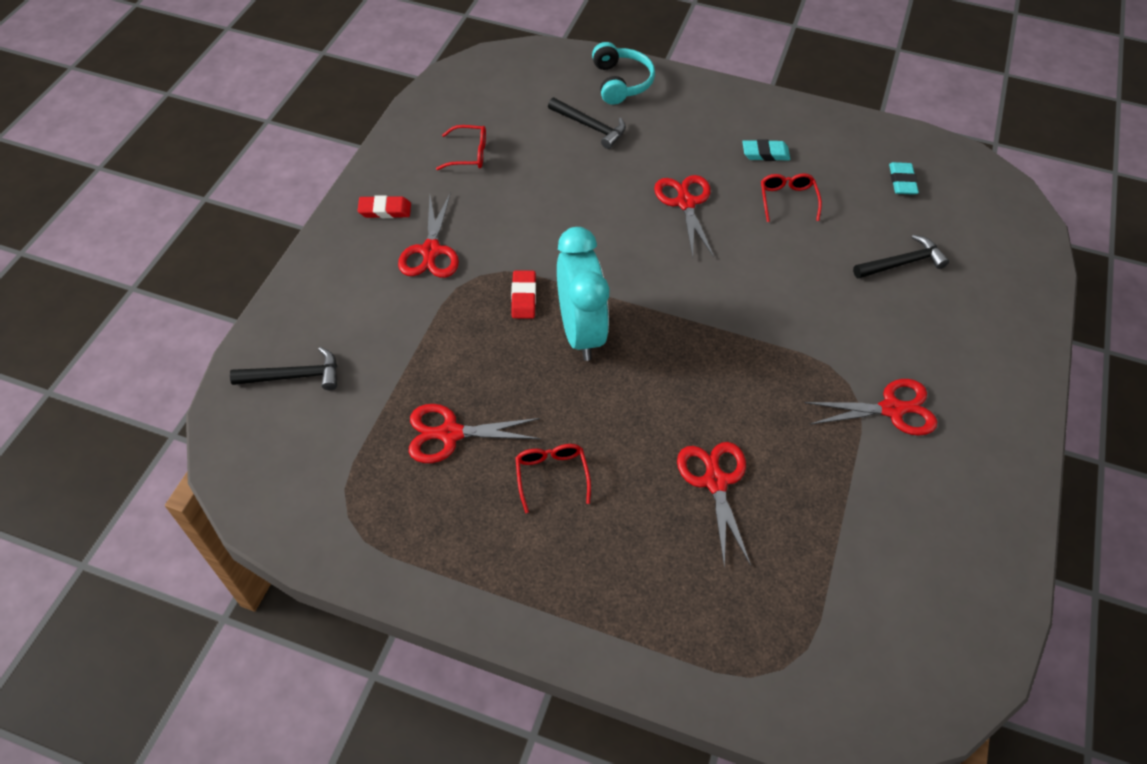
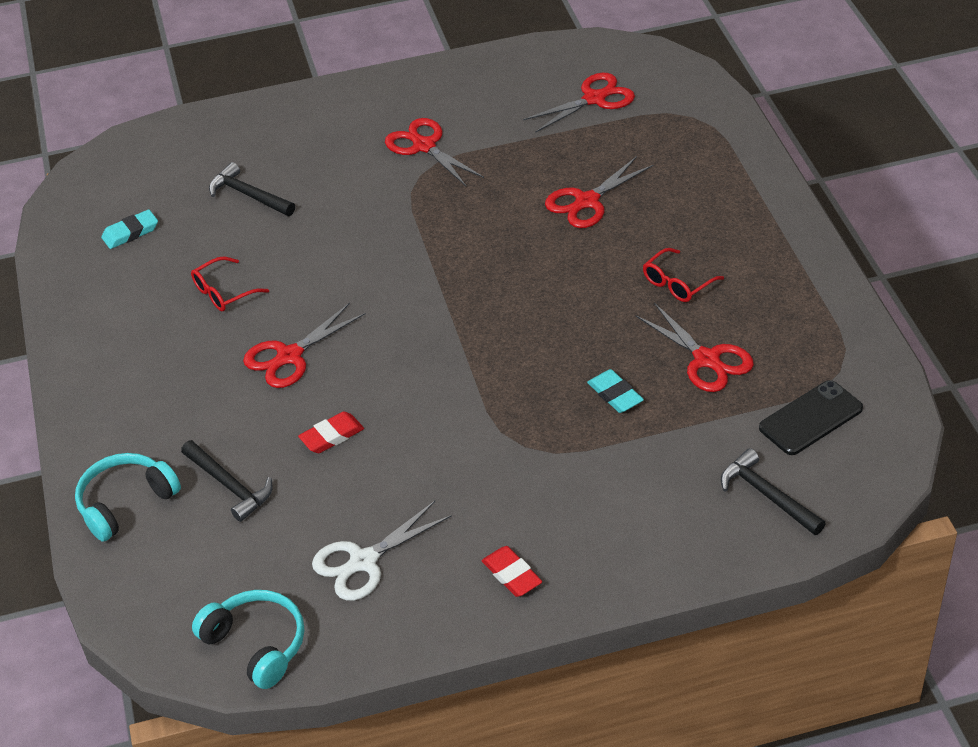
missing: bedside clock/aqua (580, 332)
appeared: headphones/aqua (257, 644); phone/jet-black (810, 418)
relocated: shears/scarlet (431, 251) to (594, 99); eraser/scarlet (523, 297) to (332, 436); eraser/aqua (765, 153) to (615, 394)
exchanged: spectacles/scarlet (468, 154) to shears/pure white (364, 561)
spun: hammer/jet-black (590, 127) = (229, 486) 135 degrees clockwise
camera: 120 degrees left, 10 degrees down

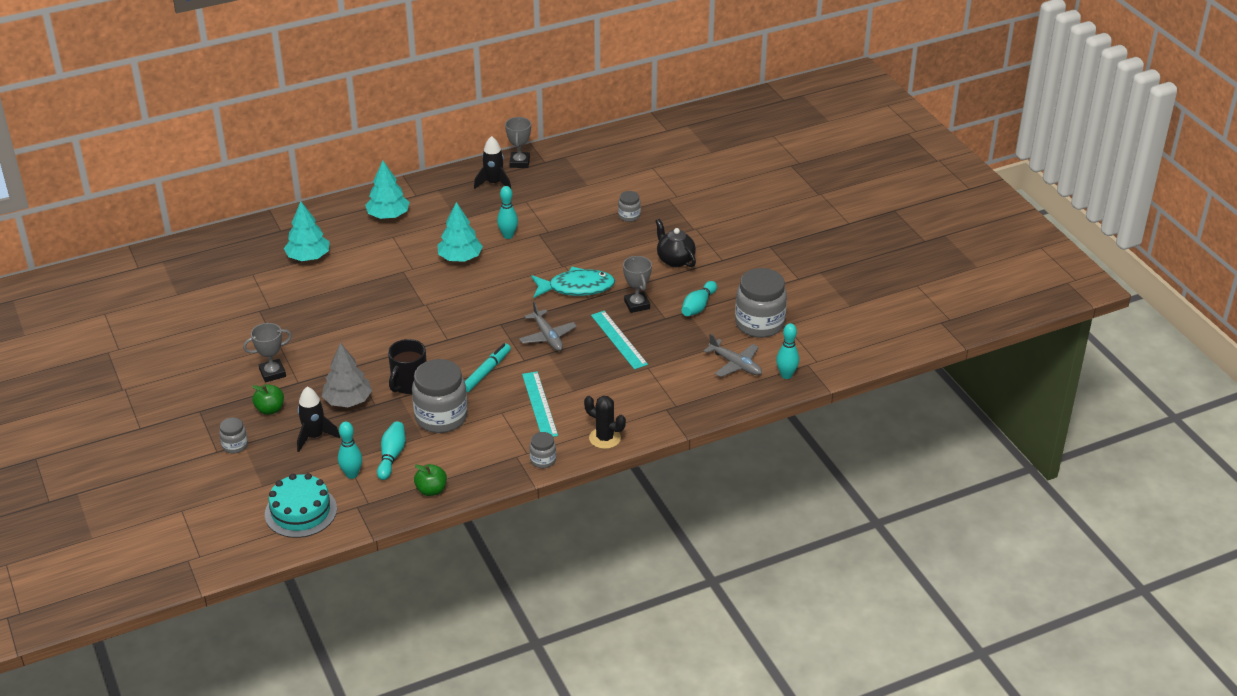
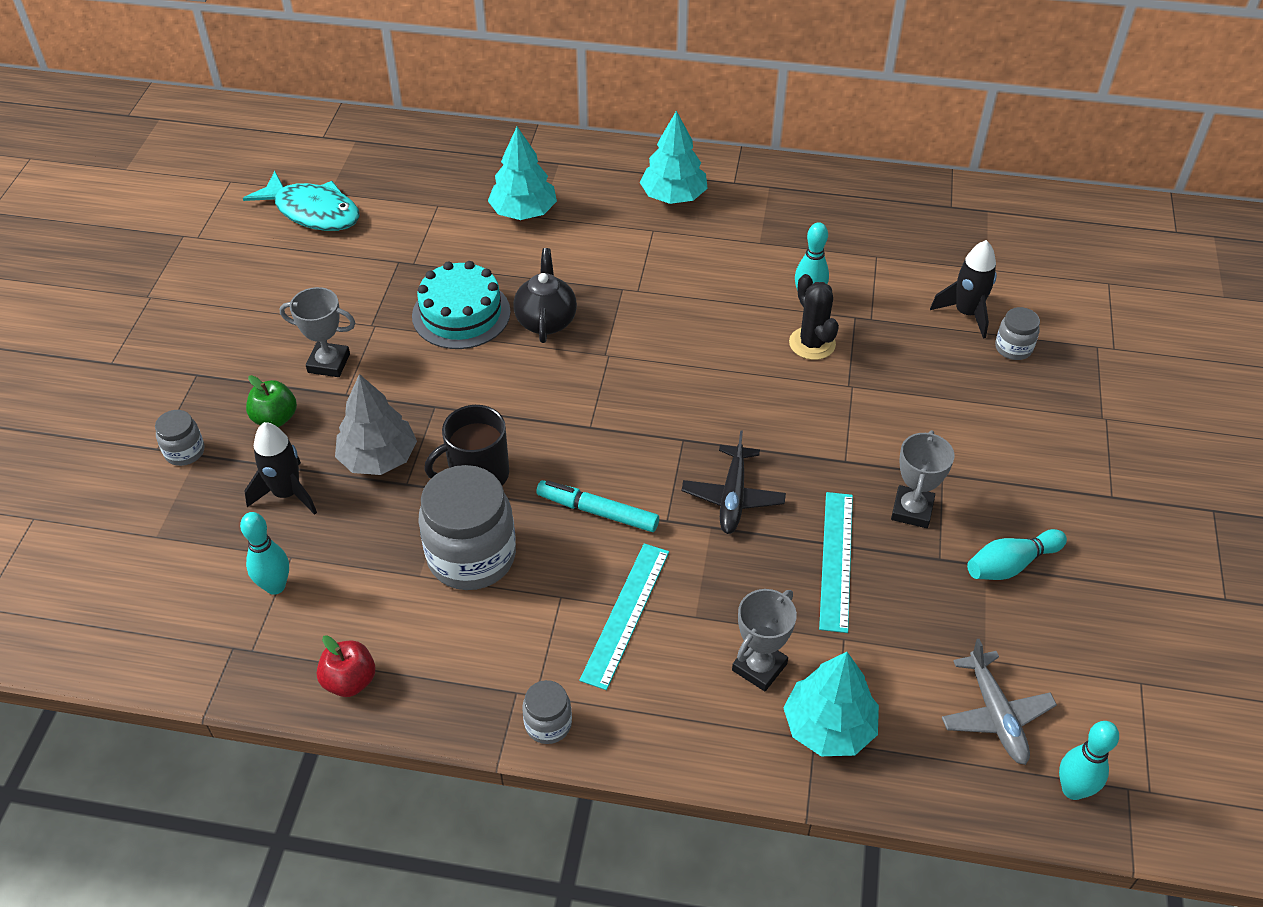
missing: tenpin/aqua (392, 456); jam jar/grey (759, 324)
relocated: gateau/aqua (301, 511) to (461, 314); fir tree/aqua (460, 258) to (829, 727); toy rocket/jet-black (494, 183) to (966, 313); prize cup/grey (519, 162) to (759, 667); fish/aqua (576, 288) to (313, 212); cactus/jet-black (605, 438) to (812, 343); teapot/jet-black (675, 260) to (546, 321)
colour: apple/emerald (431, 490) to apple/scarlet (350, 681); toy plane/grey (547, 336) to toy plane/jet-black (733, 497)
spun: marker/aqua (486, 372) = (597, 512) 135 degrees counterclockwise
camera: 35 degrees right, 10 degrees up

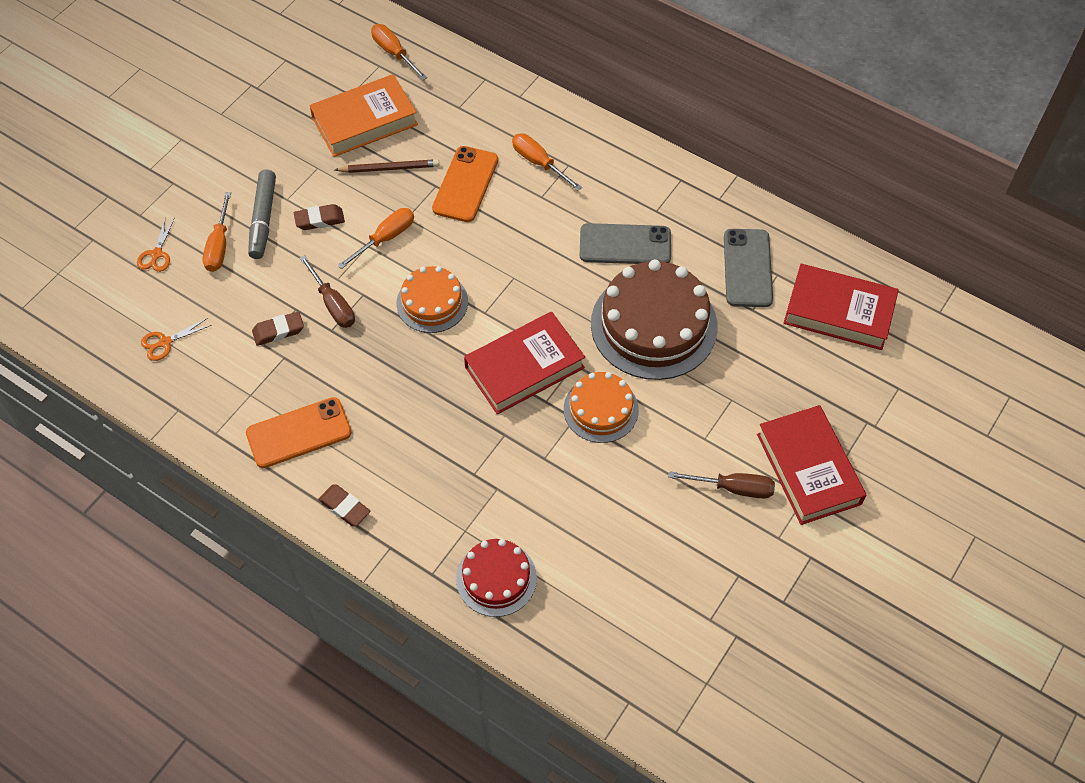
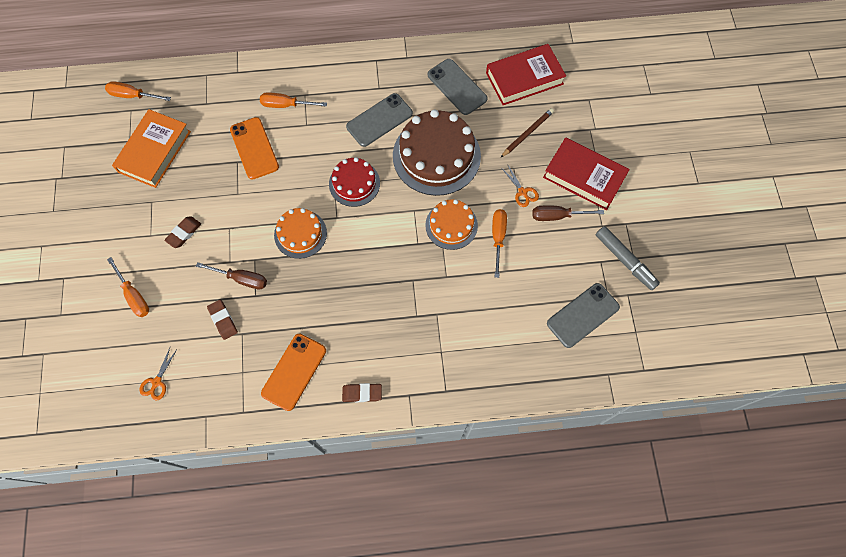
missing: book/scarlet (524, 367)
appeared: phone/grey (582, 315)
relocated: shears/bright orange (156, 254) to (522, 192); marker/grey (263, 219) to (625, 260); lead pencil/brown (389, 168) to (527, 133); screwdriver/bright orange (386, 238) to (498, 237); gateau/scarlet (496, 578) to (354, 183)
spun: eraser/brown (278, 331) = (223, 320) 60 degrees counterclockwise; screwdriver/brown (733, 488) = (557, 216) 150 degrees counterclockwise
camera: 40 degrees left, 10 degrees up

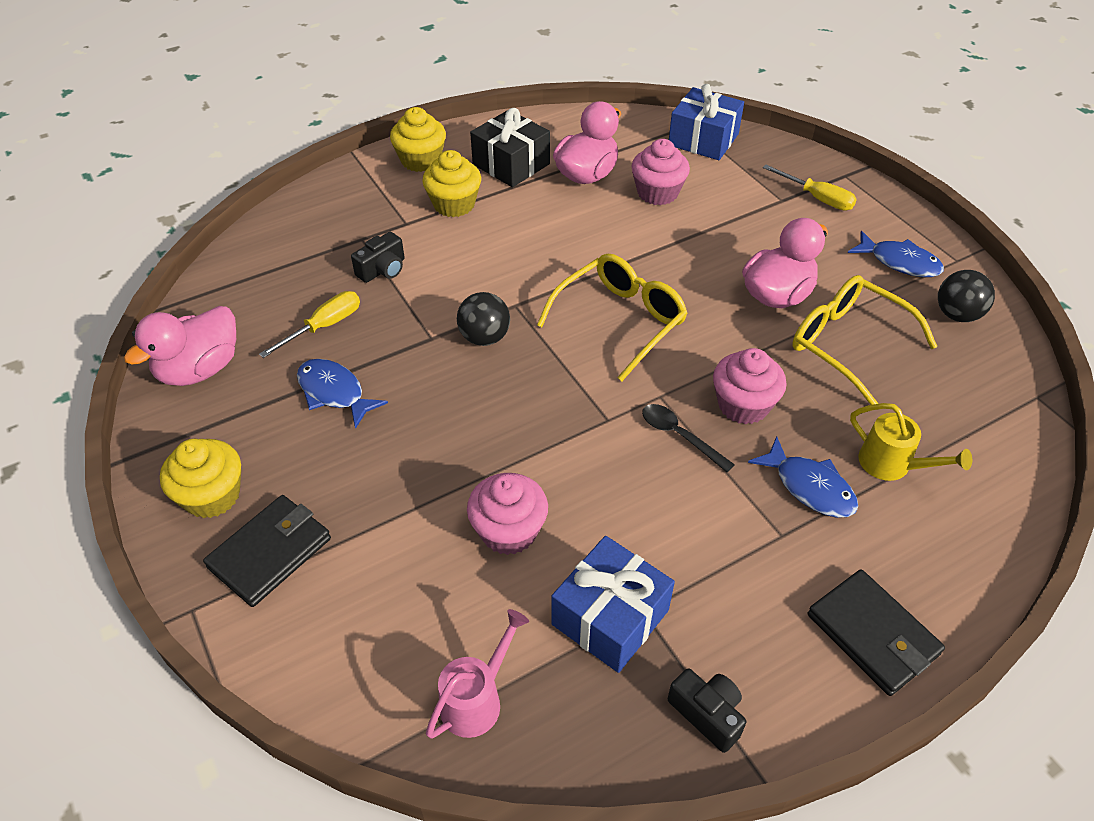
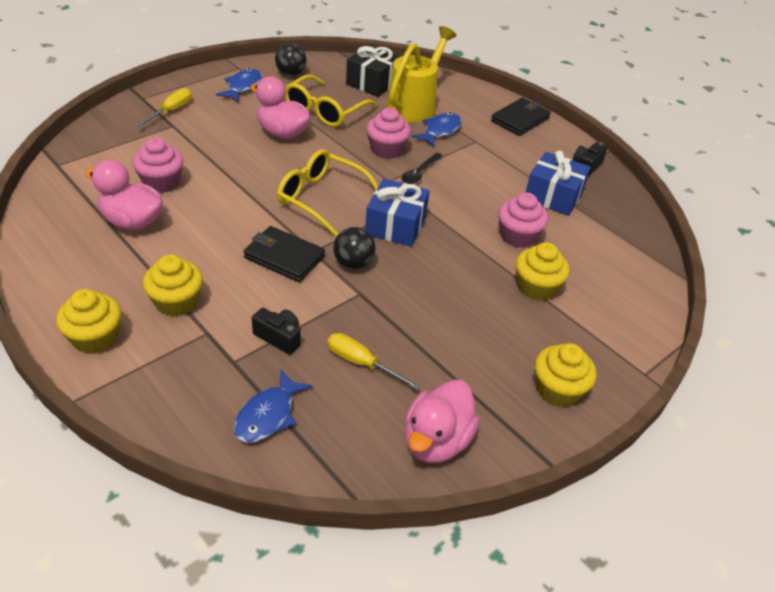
missing: watering pot/rosy (477, 699)
appeared: cupcake/yellow (536, 287)
relocated: card wallet/jet-black (270, 553) to (284, 257); fish/cobalt (334, 393) to (268, 415); wrapped gift/jet-black (511, 164) to (373, 83); wrapped gift/cobalt (703, 139) to (395, 225)
spun: toy duck/rosy (200, 369) = (436, 441) 90 degrees clockwise
size: watering pot/yellow (892, 465) = (415, 105) x1.78
camera: 105 degrees left, 5 degrees down

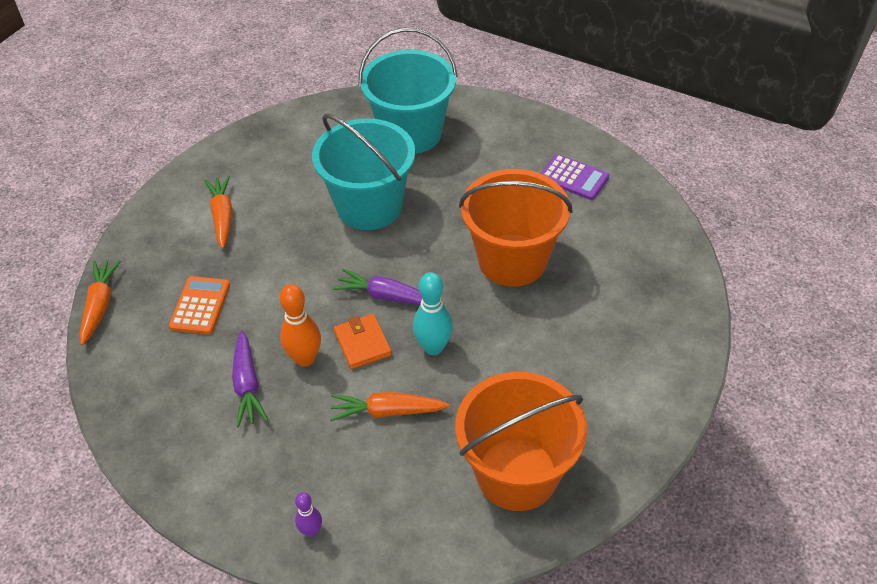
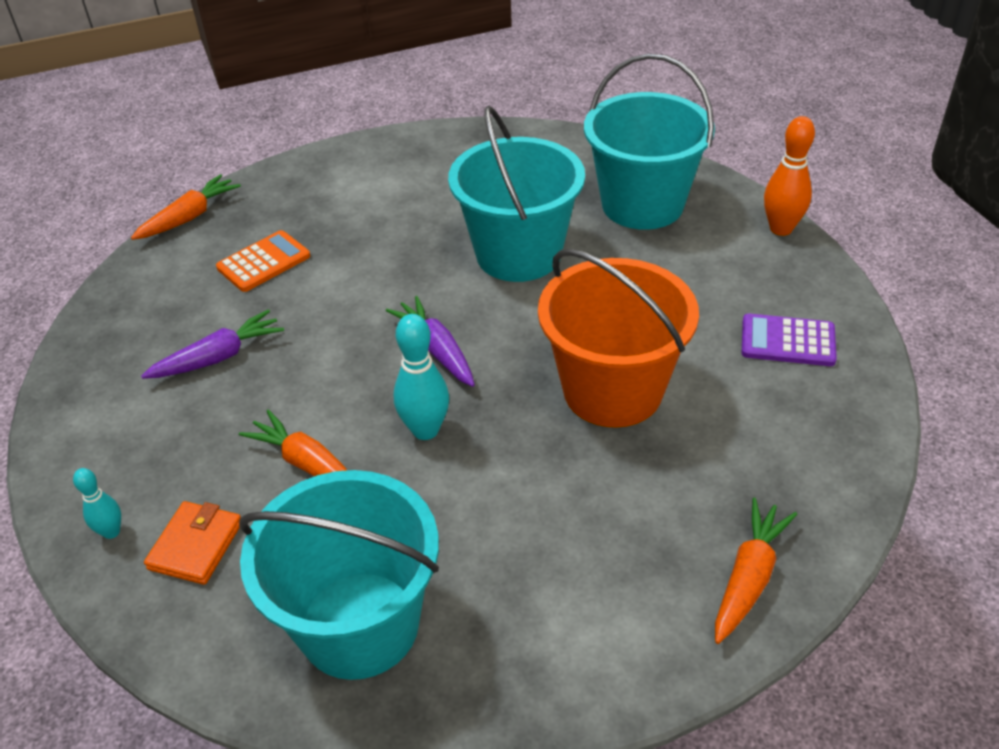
relocated: toy carrot/bright orange (222, 216) to (749, 577); tenpin/bright orange (305, 358) to (781, 229); card wallet/bright orange (362, 343) to (196, 545)
colour: tenpin/violet (311, 531) to tenpin/aqua (111, 532); sand bucket/bright orange (517, 474) to sand bucket/aqua (359, 624)
spun: toy carrot/violet (247, 385) = (219, 357) 150 degrees counterclockwise; calculator/violet (574, 178) = (787, 341) 120 degrees clockwise
camera: 40 degrees right, 5 degrees down

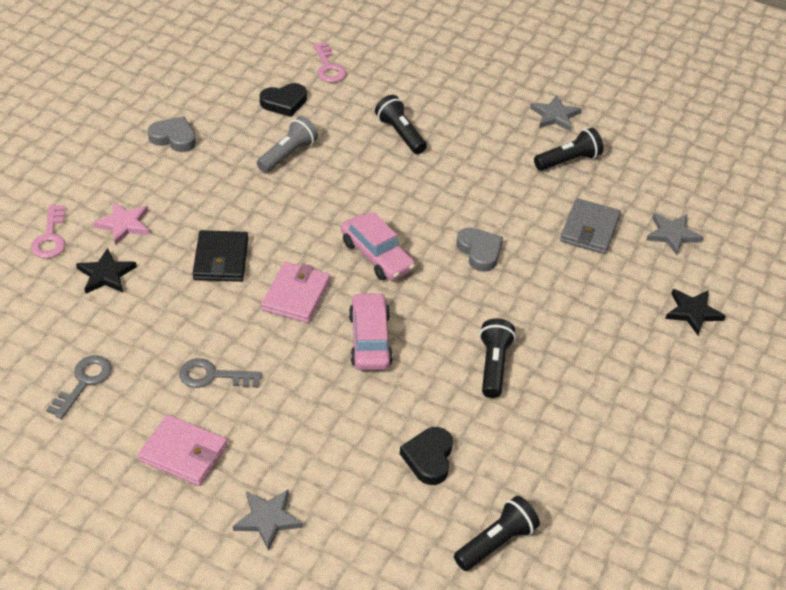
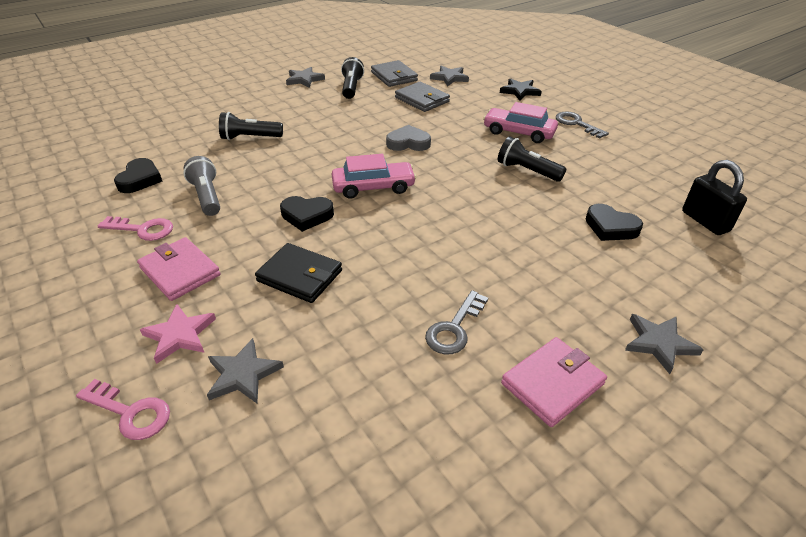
missing: heart/grey (174, 138)
appeared: heart/jet-black (307, 216); card wallet/grey (394, 76)
relocated: door key/grey (84, 382) to (576, 124); card wallet/rosy (296, 295) to (180, 271); door key/rosy (328, 67) to (143, 229); automobile/rosy (370, 340) to (518, 132)
exchanged: torch/jet-black (496, 542) to lock/jet-black (705, 221)
colour: star/jet-black (106, 274) to star/grey (243, 374)
camera: 60 degrees left, 5 degrees down

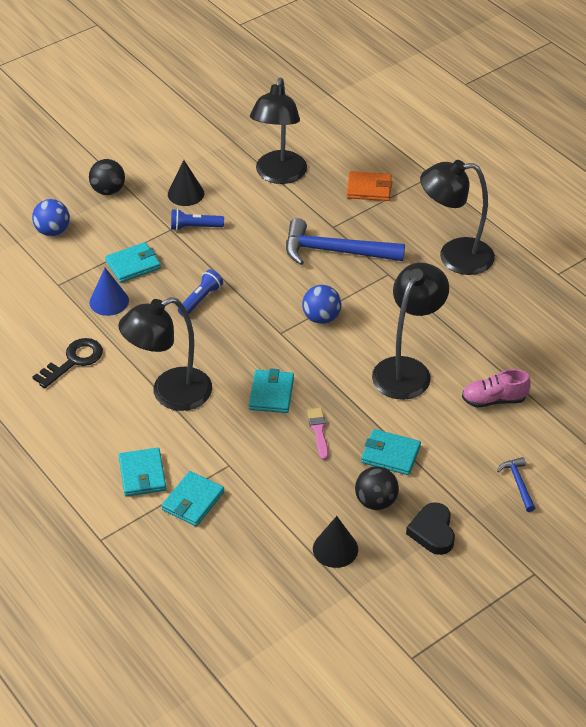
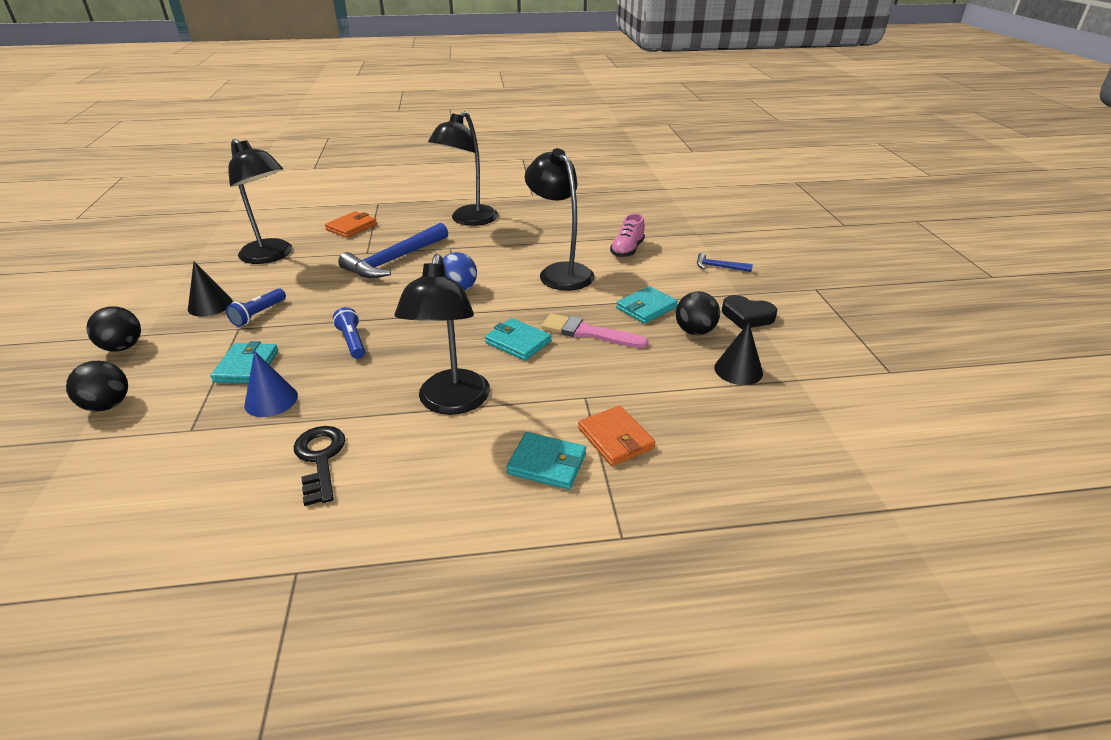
colour: sphere/cobalt (53, 231) to sphere/jet-black (108, 405); card wallet/aqua (193, 501) to card wallet/bright orange (615, 438)
size: paint brush/rosy (318, 431) = (588, 333) x1.59
camera: 60 degrees left, 10 degrees down

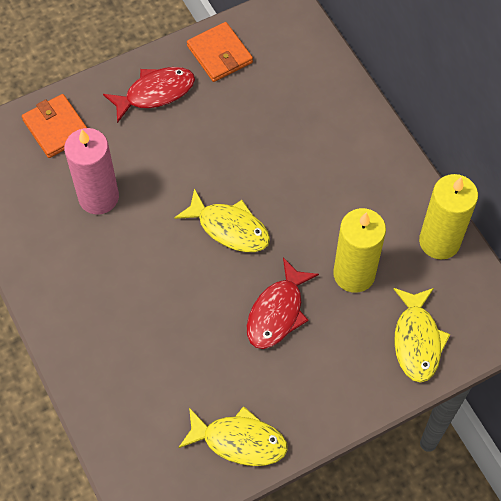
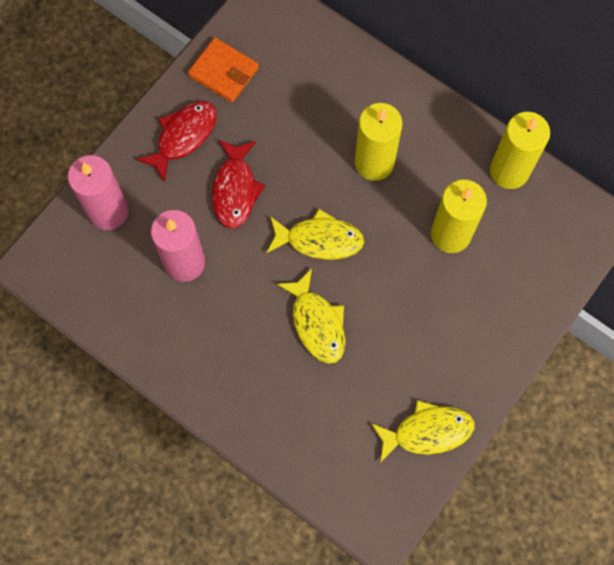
appeared: candle/yellow (374, 162)
relocated: fish/scarlet (277, 312) to (235, 189); fish/yellow (417, 340) to (317, 323)
exchanged: card wallet/bright orange (56, 128) to candle/rosy (108, 211)
camera: 25 degrees left, 10 degrees up

